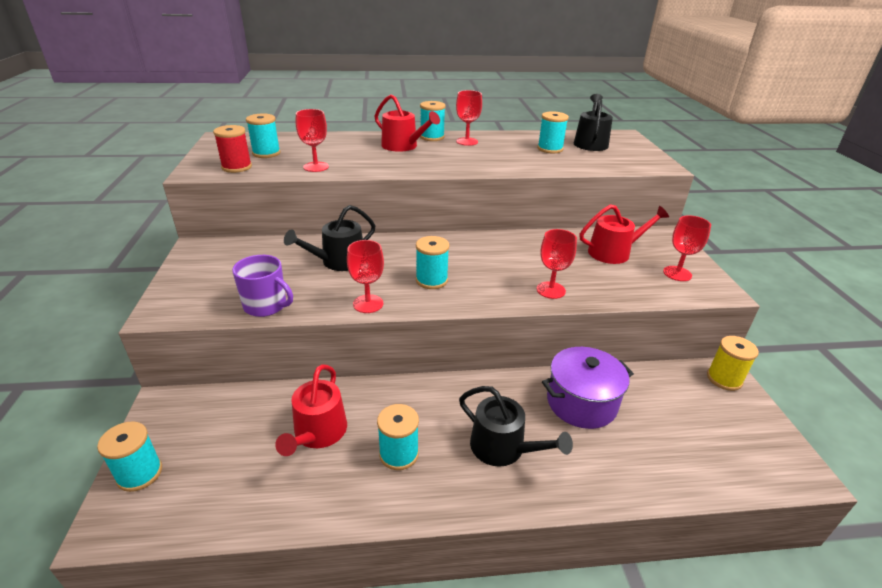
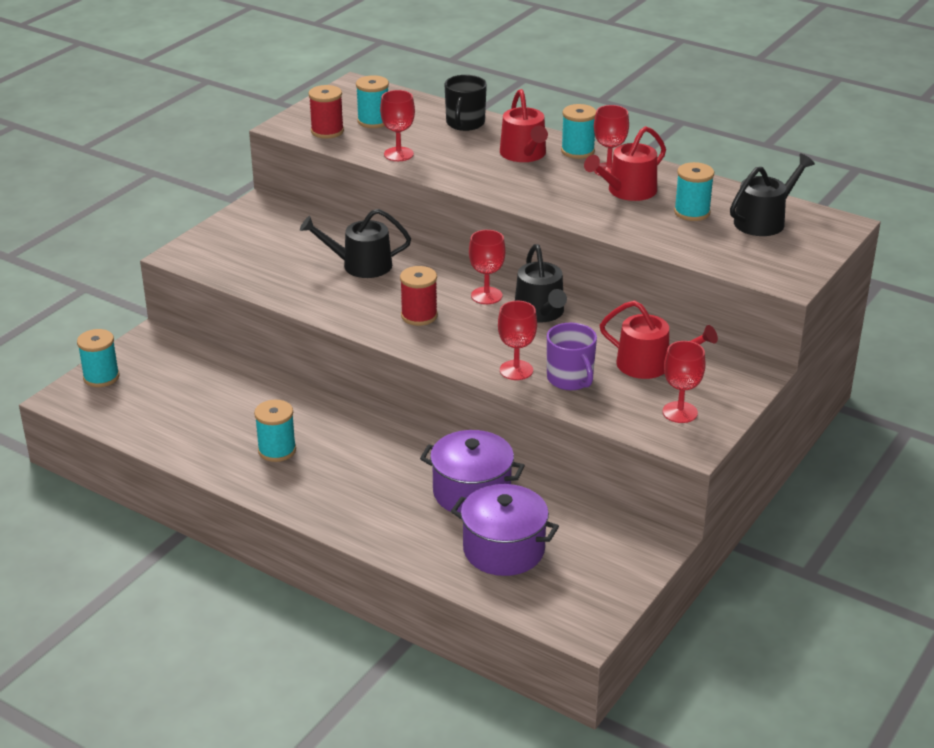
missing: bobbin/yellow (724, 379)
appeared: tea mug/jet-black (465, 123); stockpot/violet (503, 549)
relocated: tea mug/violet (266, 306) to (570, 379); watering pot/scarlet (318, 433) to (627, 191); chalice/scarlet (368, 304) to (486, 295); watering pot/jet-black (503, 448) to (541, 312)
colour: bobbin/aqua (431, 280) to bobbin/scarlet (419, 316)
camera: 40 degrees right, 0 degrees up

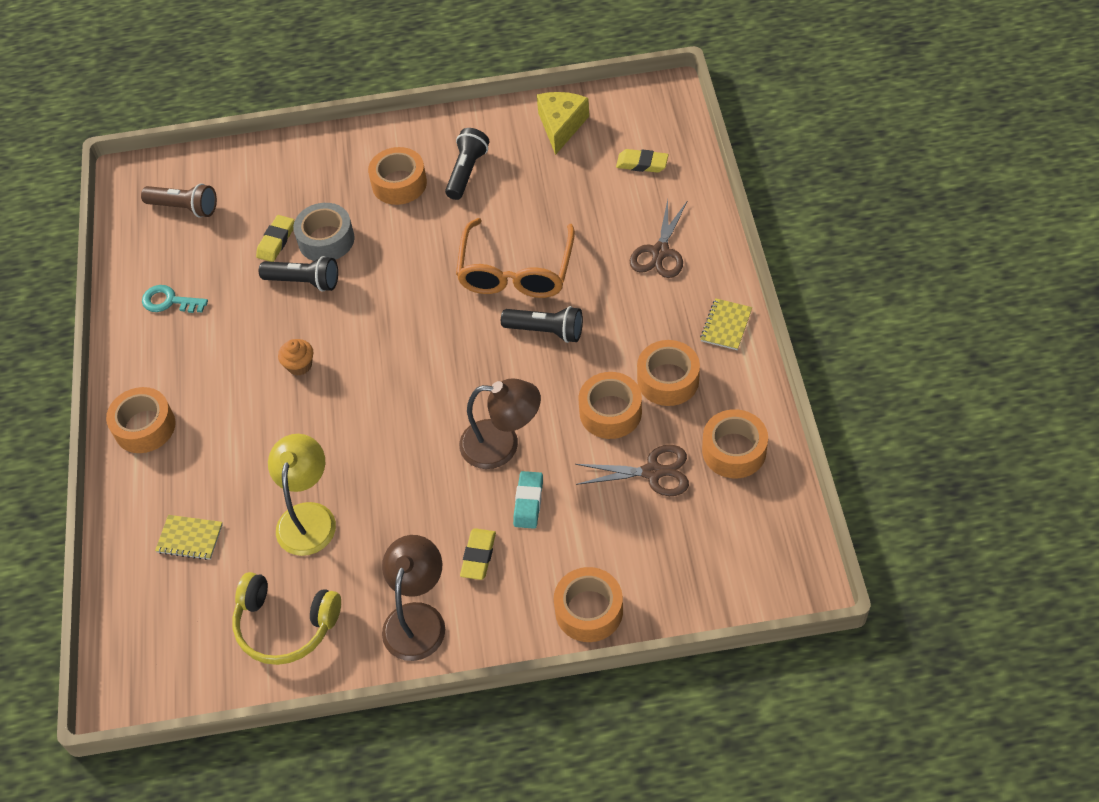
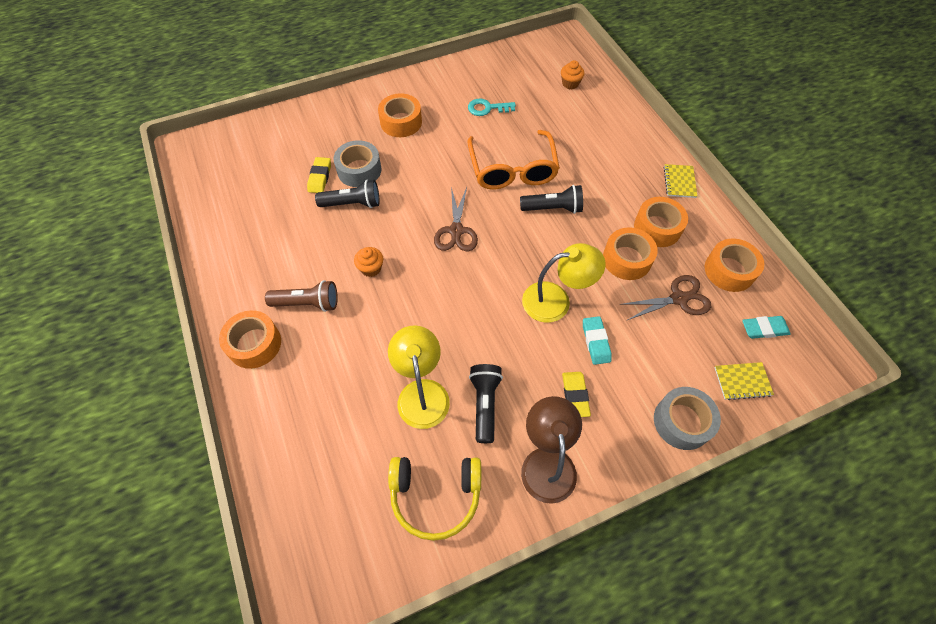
missing: piece of cheese/yellow (561, 126)
appeared: eraser/aqua (764, 329)
relocated: torch/brown (184, 208) to (307, 303); door key/aqua (169, 301) to (487, 108); exercise book/yellow (190, 538) to (742, 381); torch/jet-black (467, 172) to (485, 404); shears/brown (660, 252) to (456, 231)
exchanged: eraser/yellow (642, 164) to cupcake/bright orange (570, 84)
colour: reading lamp/brown (502, 445) to reading lamp/yellow (556, 300); roll of tape/bright orange (589, 610) to roll of tape/grey (682, 422)
camera: 20 degrees left, 5 degrees up

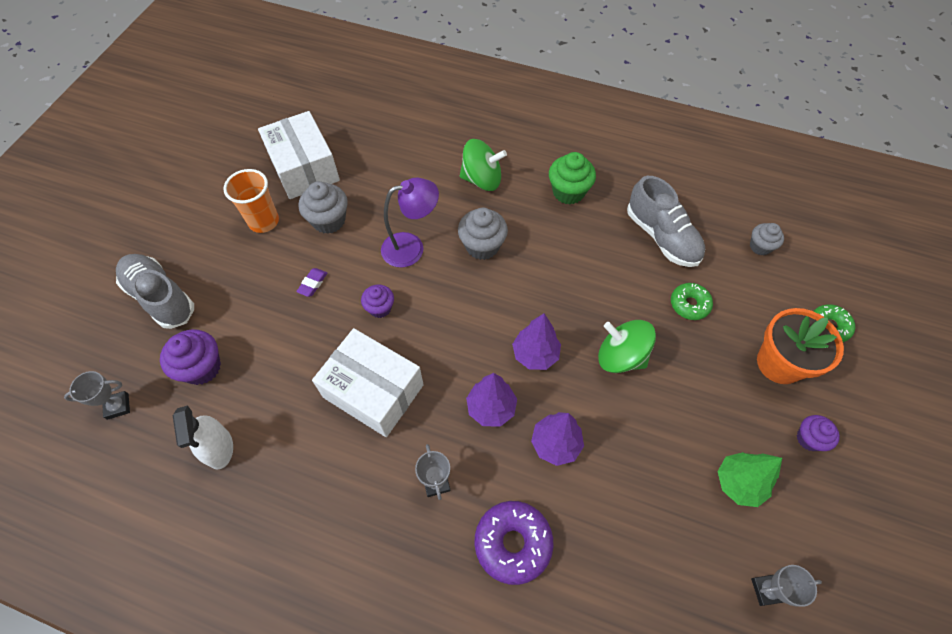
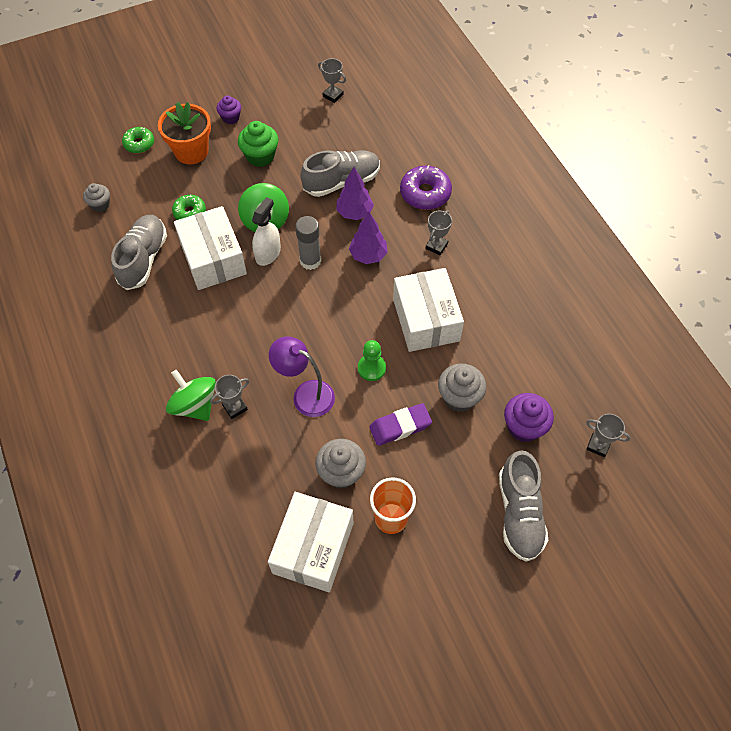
missing: fir tree/emerald (738, 483)
appeared: box/pure white (213, 258); prize cup/grey (235, 407); shoe/grey (341, 182)
relocated: spray cleaner/pure white (219, 448) to (268, 253); cupcake/grey (482, 246) to (459, 397); cupcake/emerald (568, 192) to (260, 156)
exchanged: cupcake/violet (380, 308) to pawn/emerald (371, 368); fir tree/violet (535, 354) to stick of glue/grey (310, 261)
size: eraser/violet (313, 284) = (400, 426) x1.75
camera: 135 degrees left, 0 degrees up

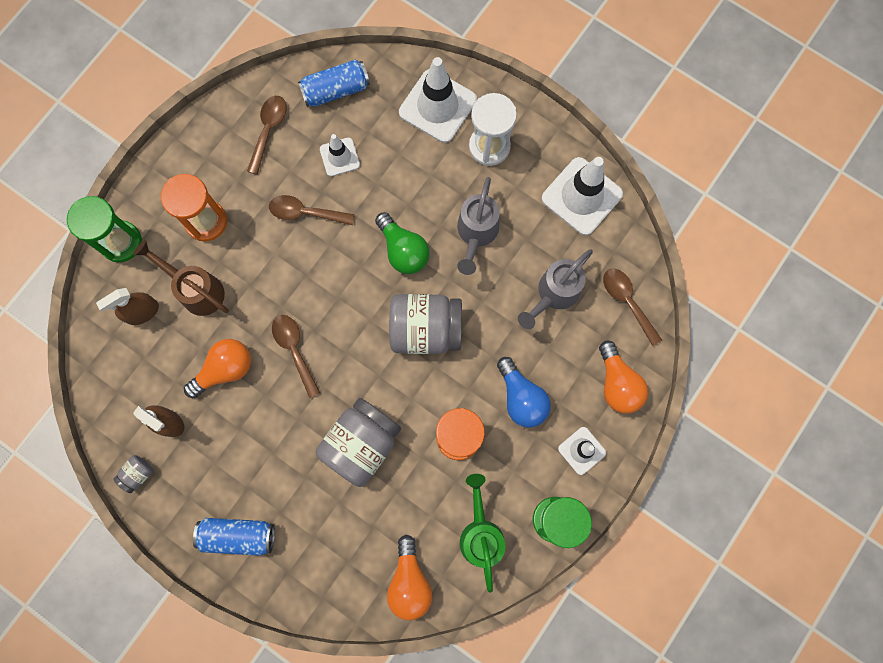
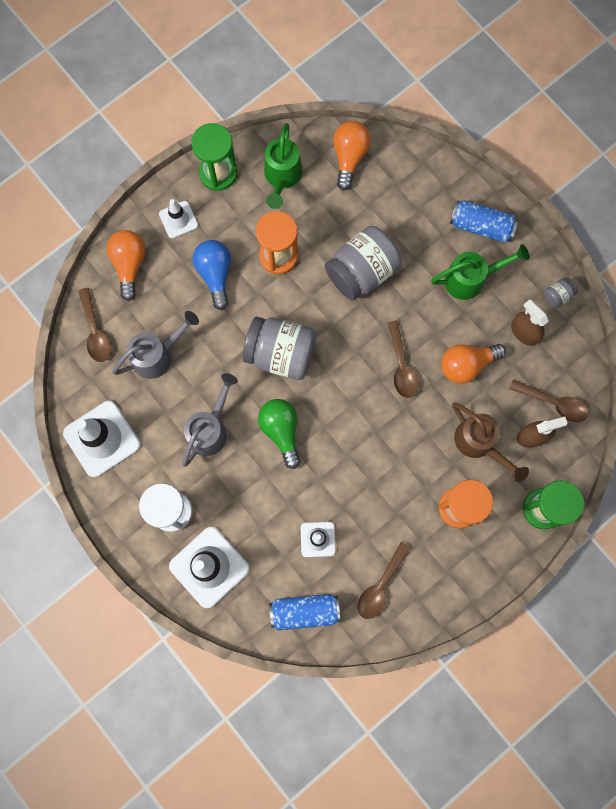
appeared: watering pot/emerald (471, 279)
relocated: teaspoon/brown (305, 213) to (553, 403)
camera: 165 degrees left, 0 degrees up

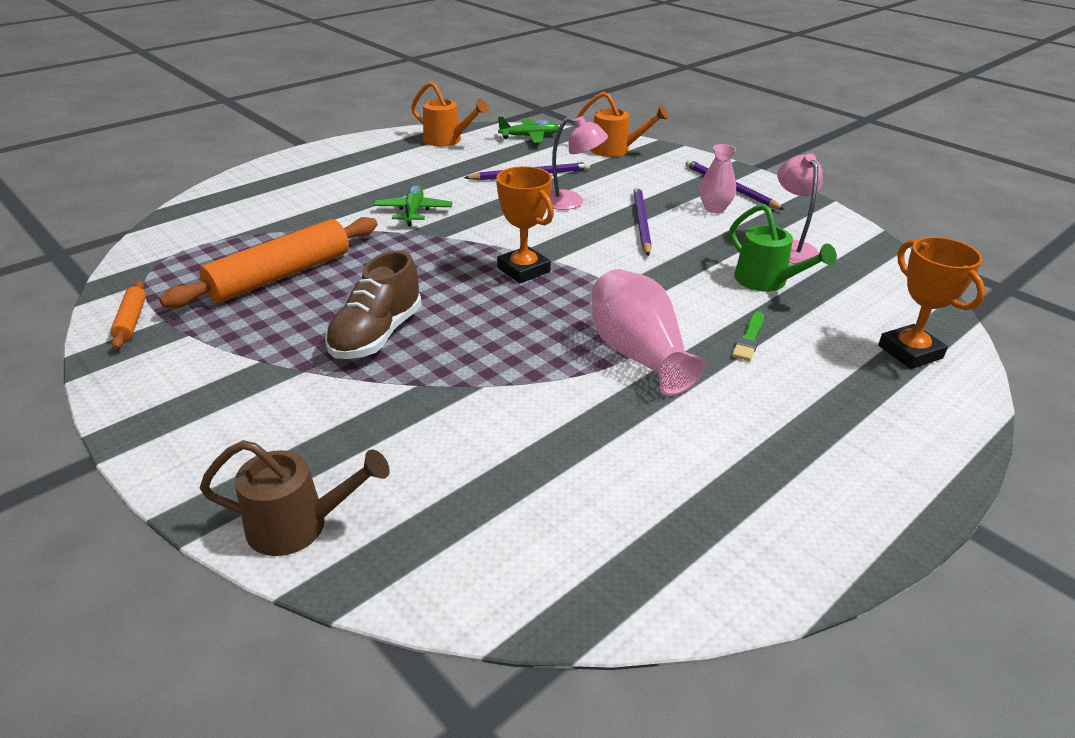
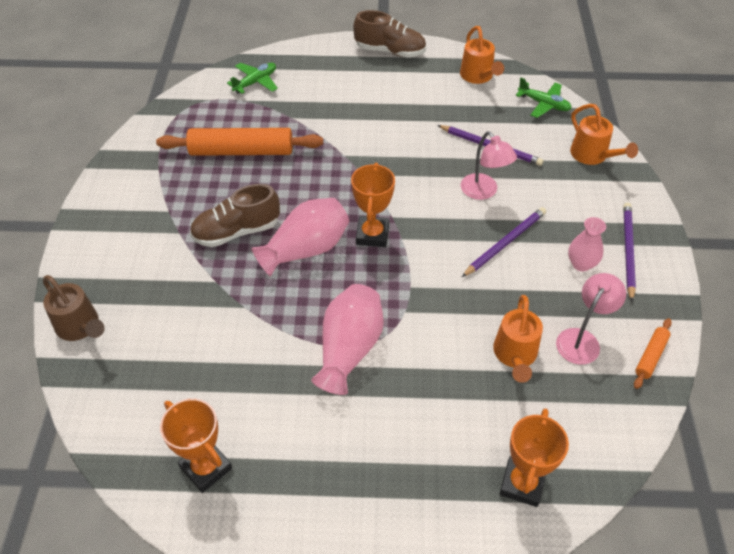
missing: paint brush/emerald (749, 339)
appeared: prize cup/bright orange (206, 468); vase/rosy (306, 249); shoe/brown (390, 51)
relocated: pastry roller/bright orange (131, 321) to (651, 356); toy plane/emerald (413, 212) to (255, 82)
colour: watering pot/emerald (767, 282) to watering pot/bright orange (515, 355)
camera: 45 degrees right, 15 degrees up

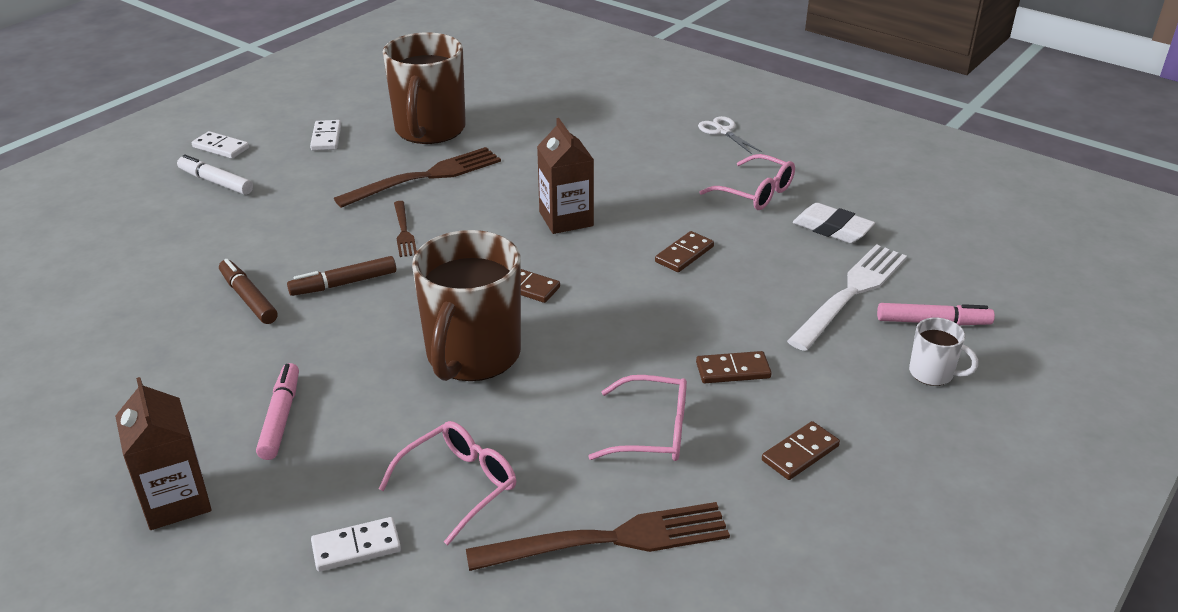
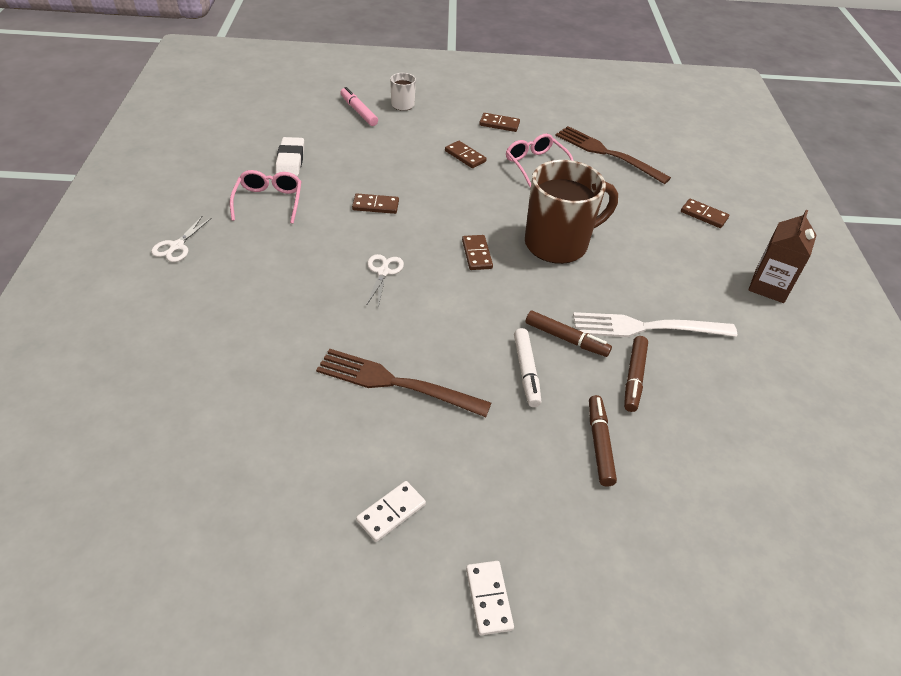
missing: marker/rosy (281, 417); spectacles/rosy (458, 485); tea mug/brown (429, 130); dinner fork/brown (404, 231)
appeared: marker/brown (599, 444)
relocated: marker/pure white (216, 182) to (526, 371); dinner fork/pure white (851, 293) to (646, 328)
exchanged: milk carton/brown (566, 219) to shears/pure white (383, 272)
colour: domino tile/pure white (356, 547) to domino tile/brown (704, 215)
camera: 130 degrees left, 10 degrees up

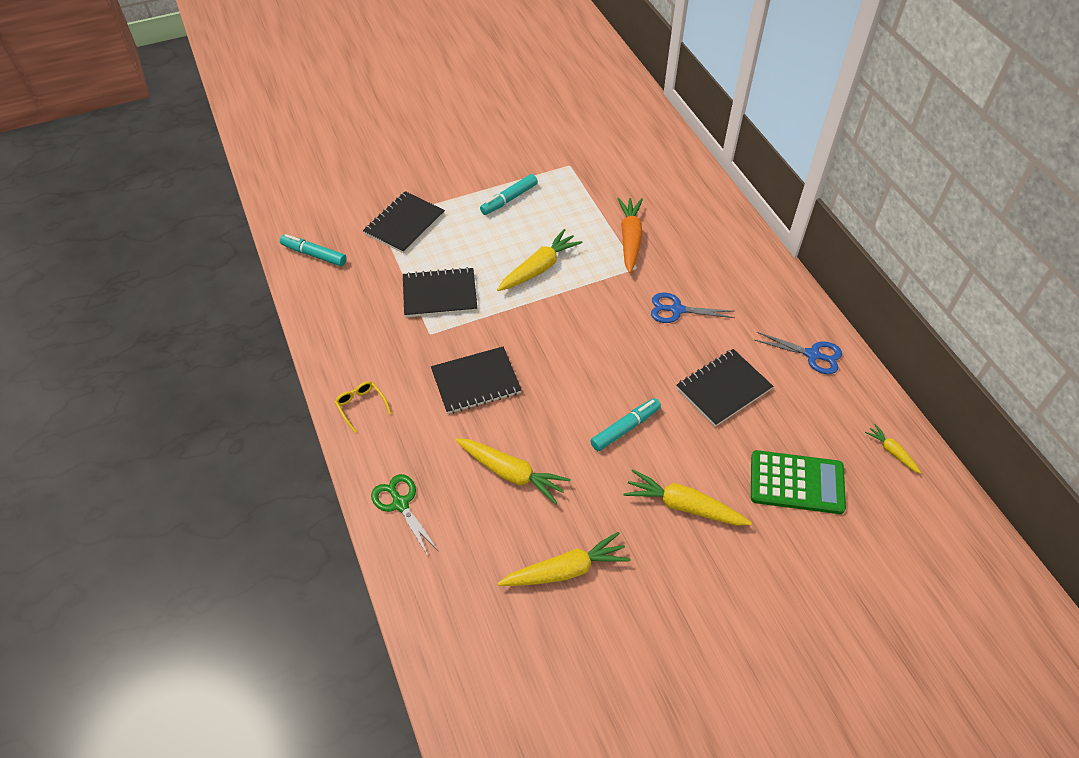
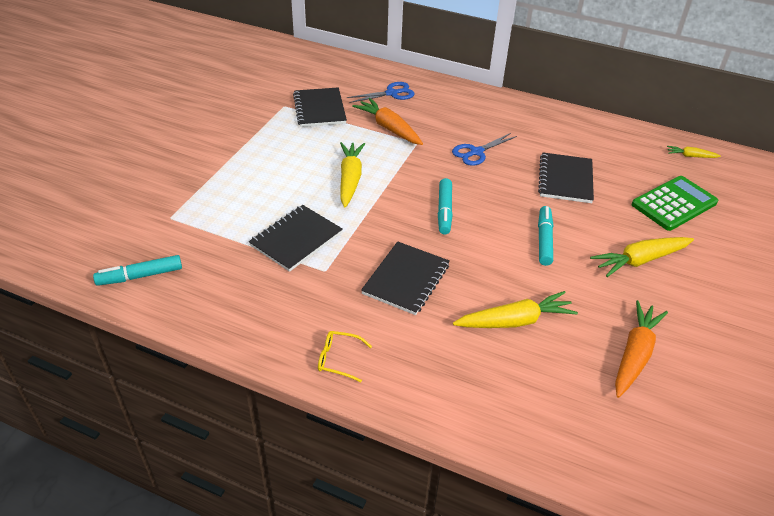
missing: shears/emerald (400, 503)
relocated: exercise book/jet-black (404, 224) to (319, 109); marker/aqua (509, 199) to (444, 211); shears/cobalt (812, 355) to (391, 93)
colour: toy carrot/yellow (566, 570) to toy carrot/bright orange (634, 354)
camera: 45 degrees left, 10 degrees down

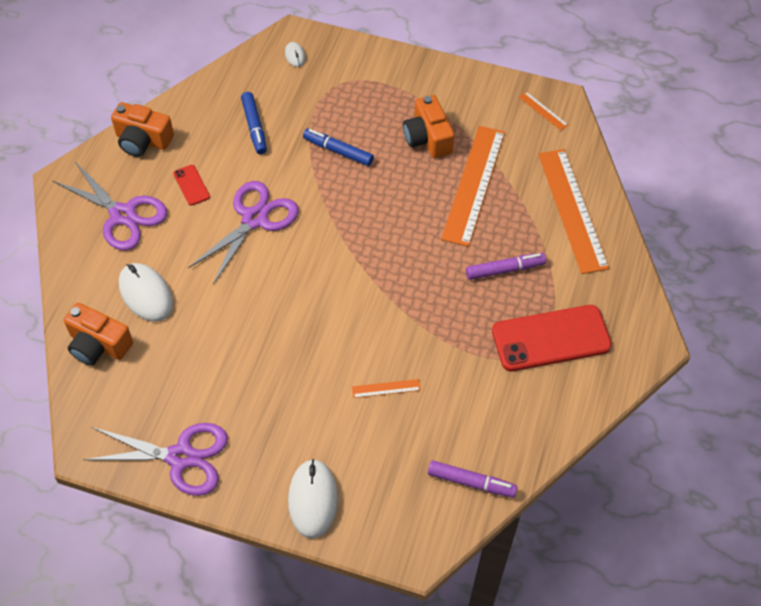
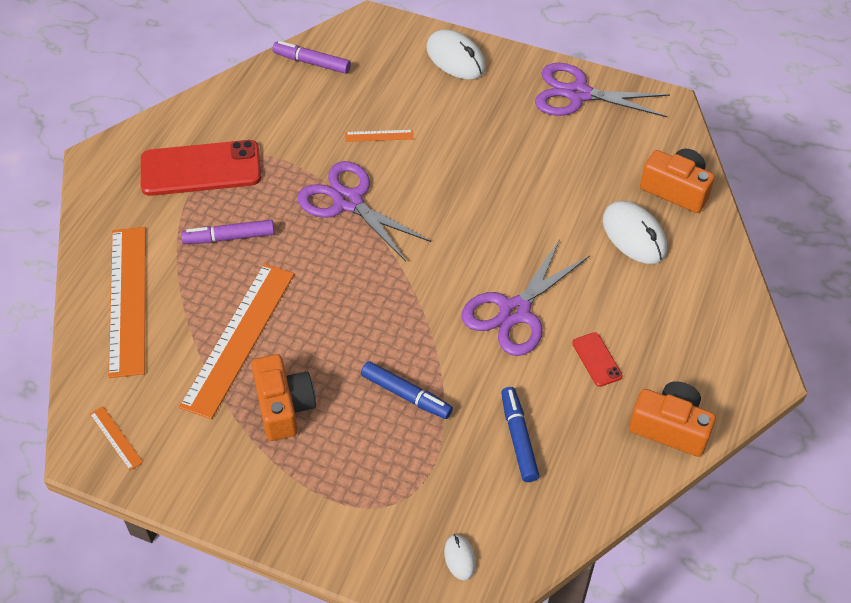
relocated: shears/violet (122, 215) to (348, 201)
spun: computer mouse/pure white (313, 499) = (455, 58) 45 degrees counterclockwise
camera: 175 degrees left, 5 degrees down

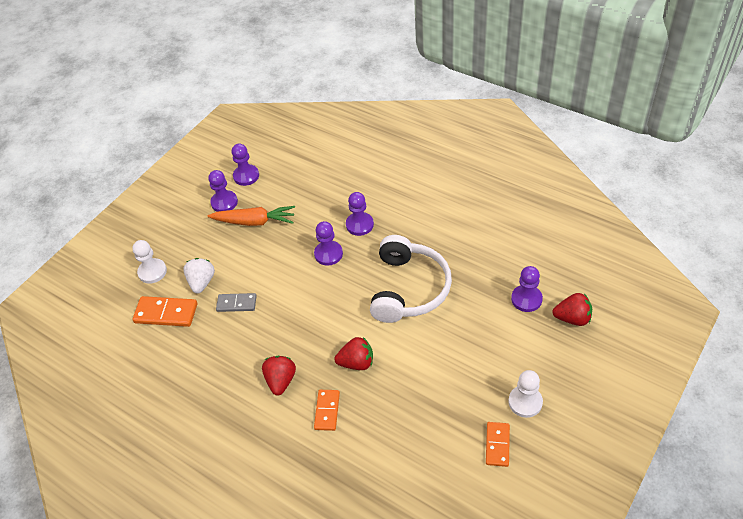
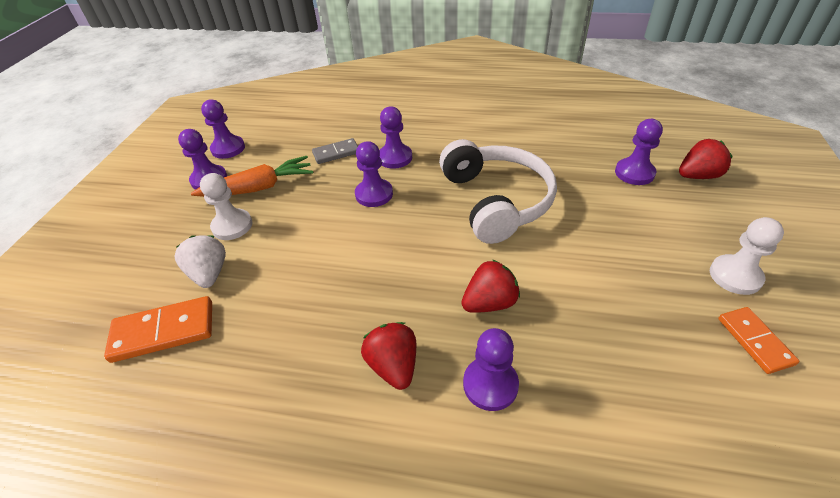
relocated: pawn/pure white (152, 272) to (232, 226); domino tile/grey (236, 303) to (336, 153)
exchanged: domino tile/bright orange (327, 411) to pawn/violet (490, 384)
camera: 25 degrees left, 5 degrees down

